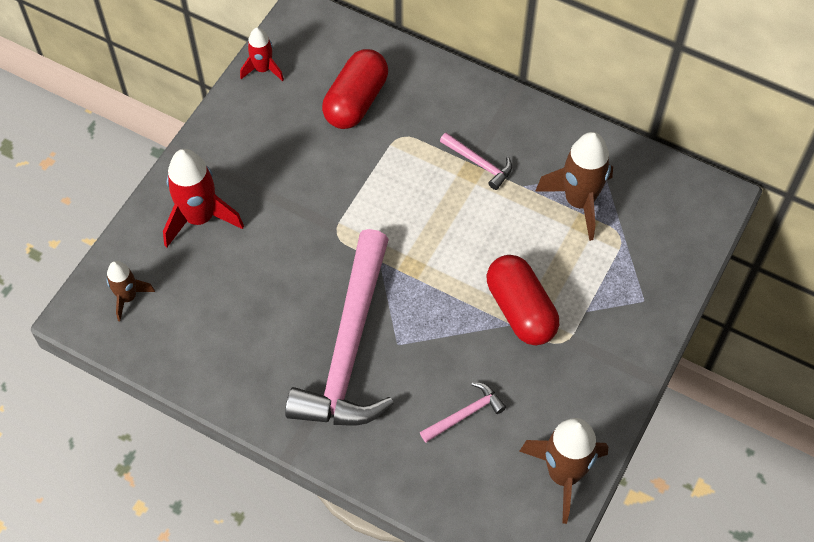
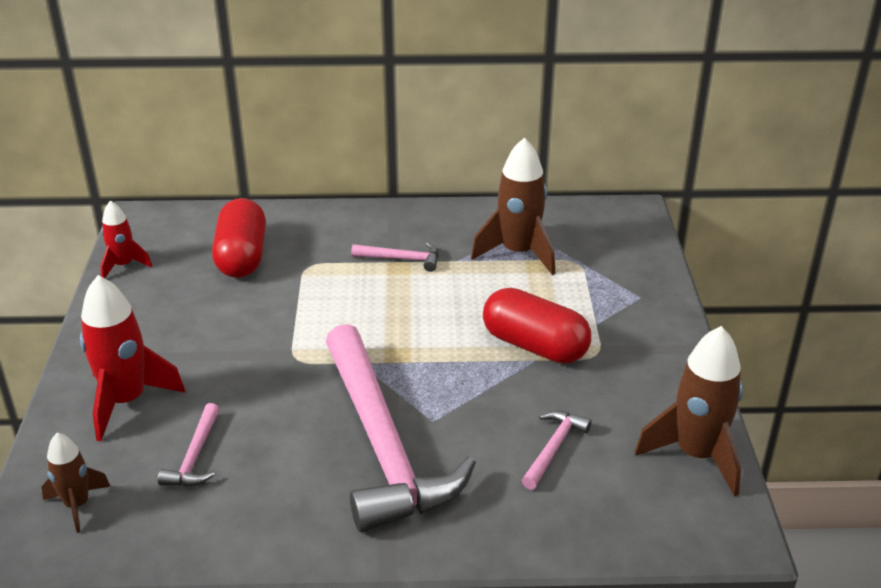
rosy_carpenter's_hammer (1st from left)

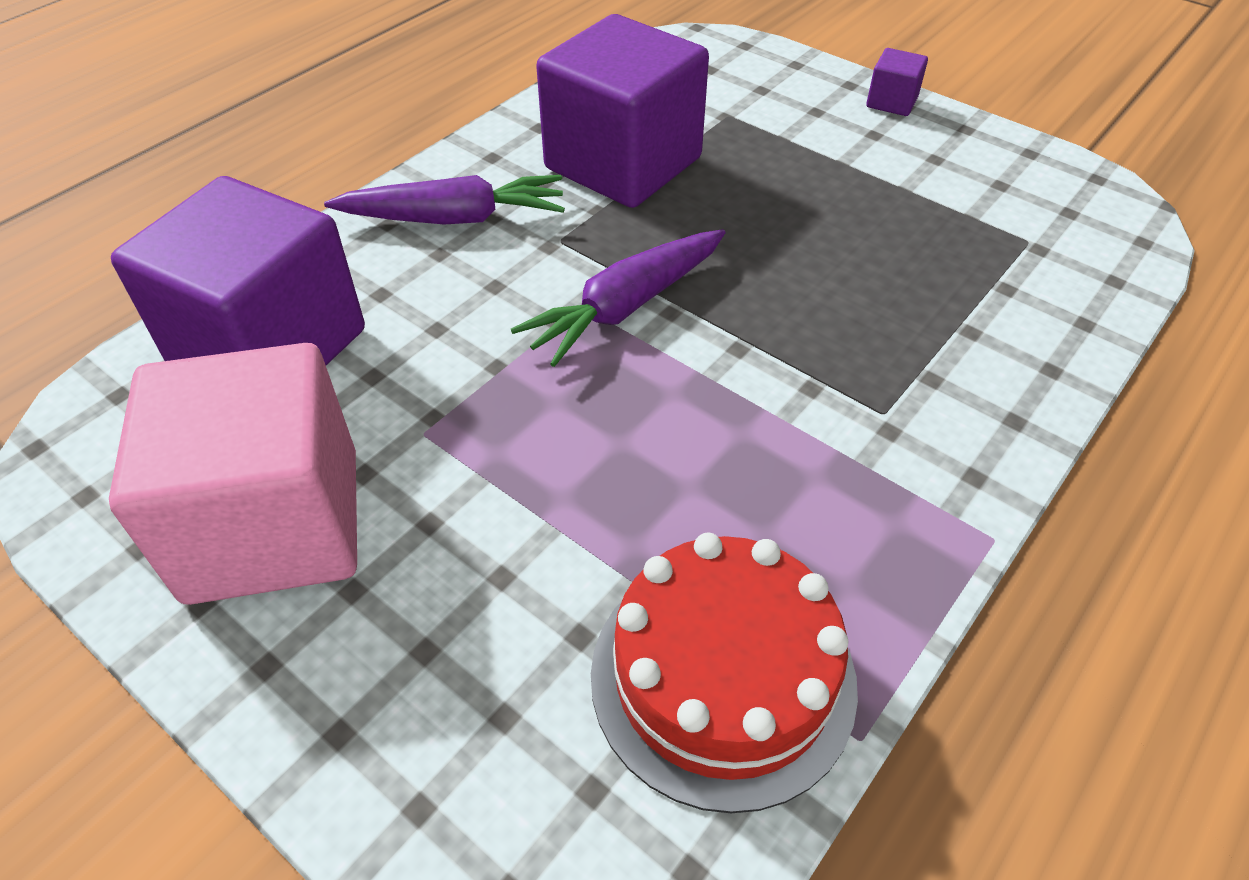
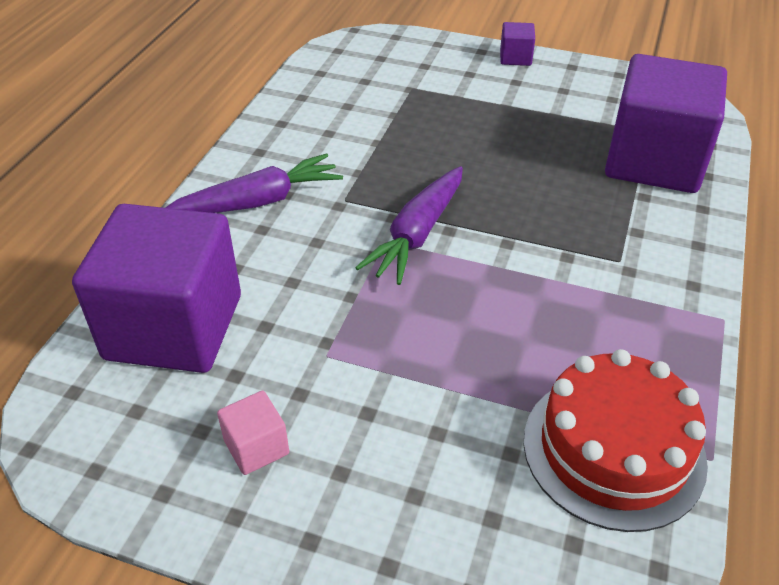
rosy_cube; purple_cube (3rd from left)

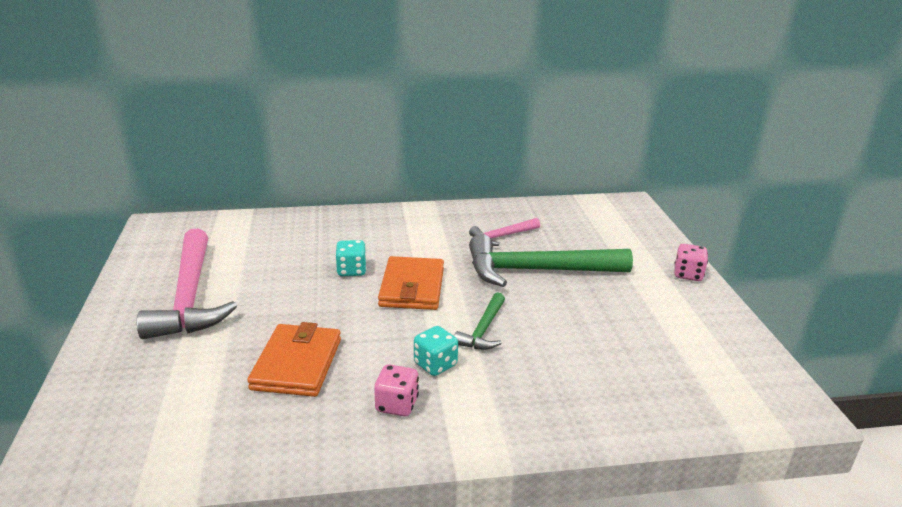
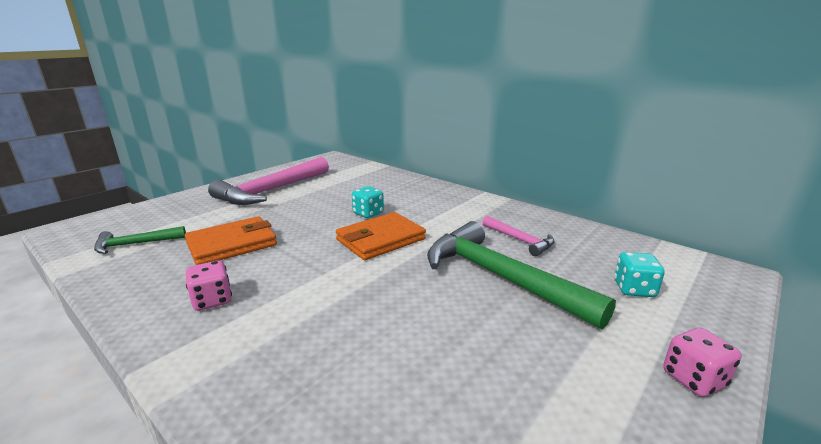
teal_game_die (2nd from left); emerald_carpenter's_hammer (1st from left); rosy_carpenter's_hammer (2nd from left)

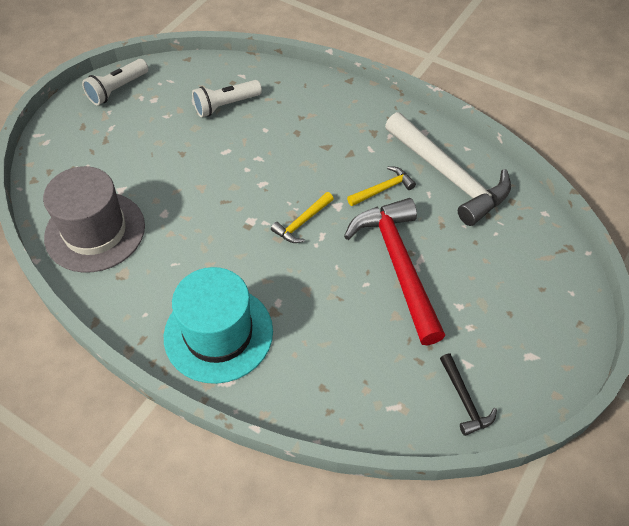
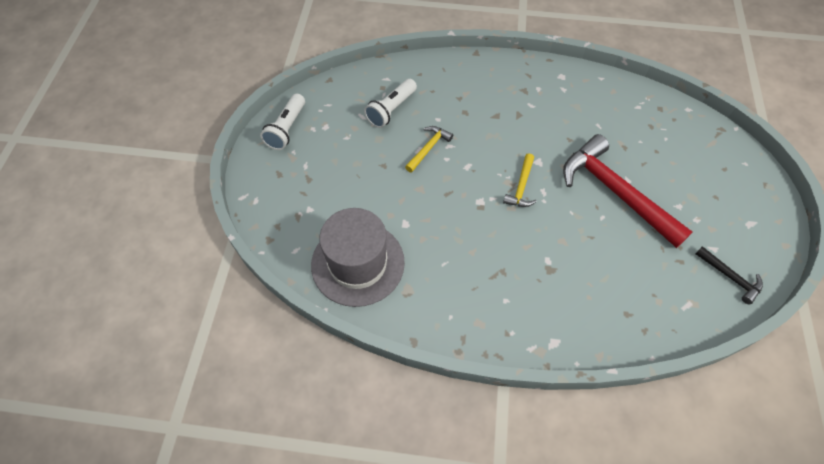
teal_hat; golden_carpenter's_hammer (1st from left); white_carpenter's_hammer

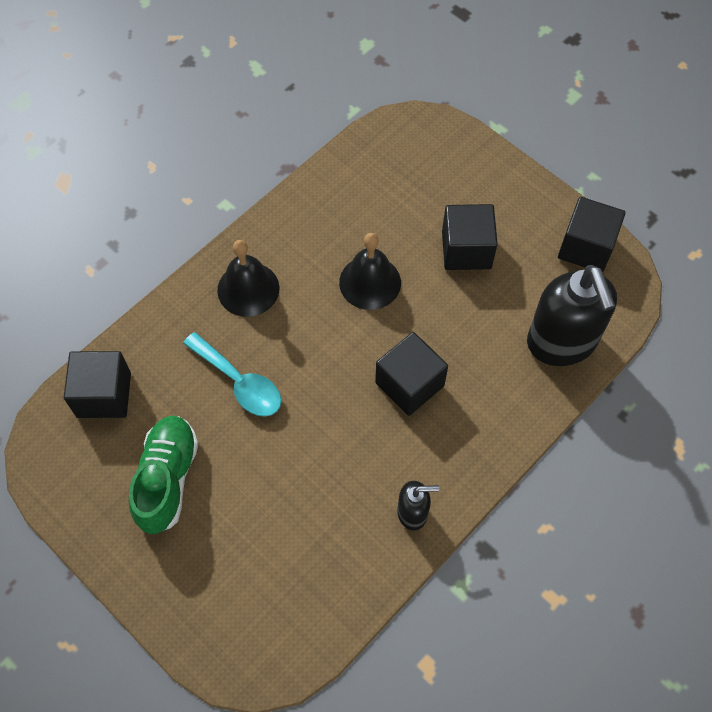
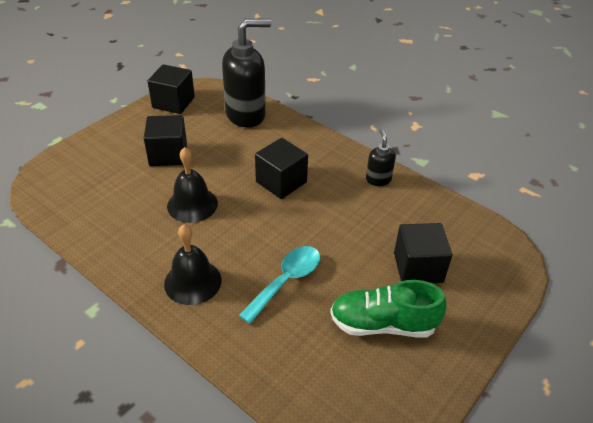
black_cube (4th from left)

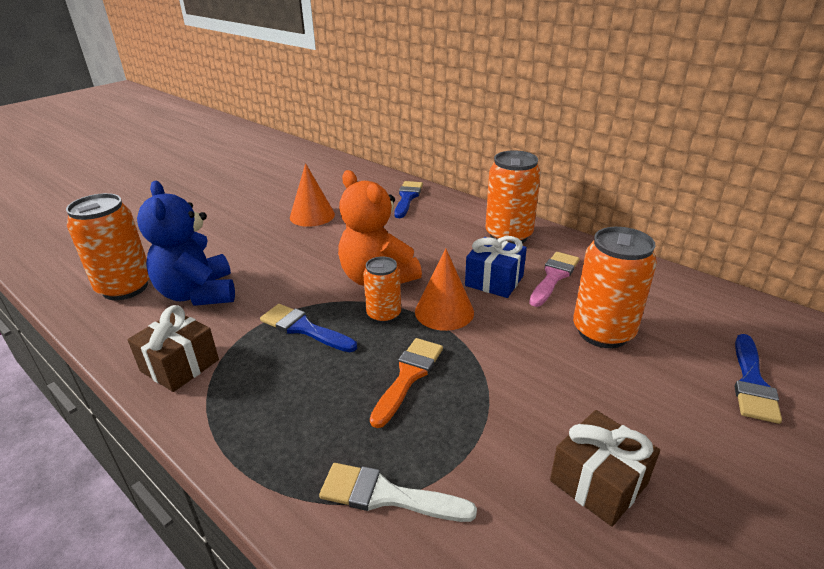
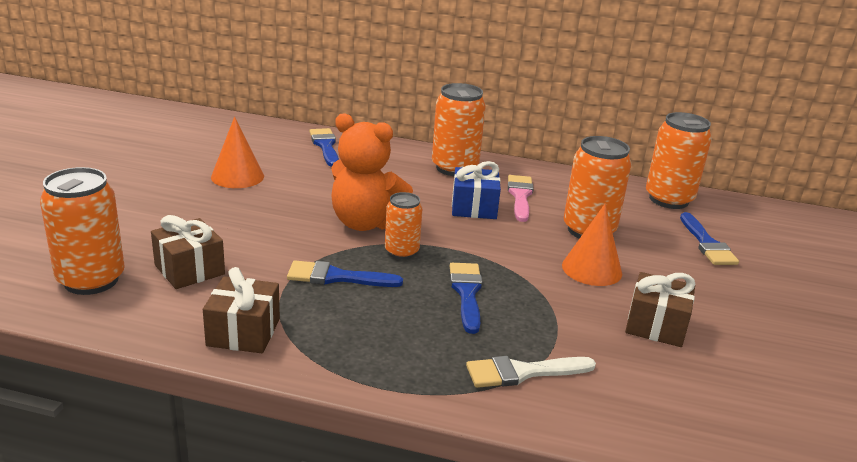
dark_brown_gift (1st from left); royal_blue_brush (3rd from left); bright_orange_cone (2nd from left); bright_orange_soda_can (5th from left)

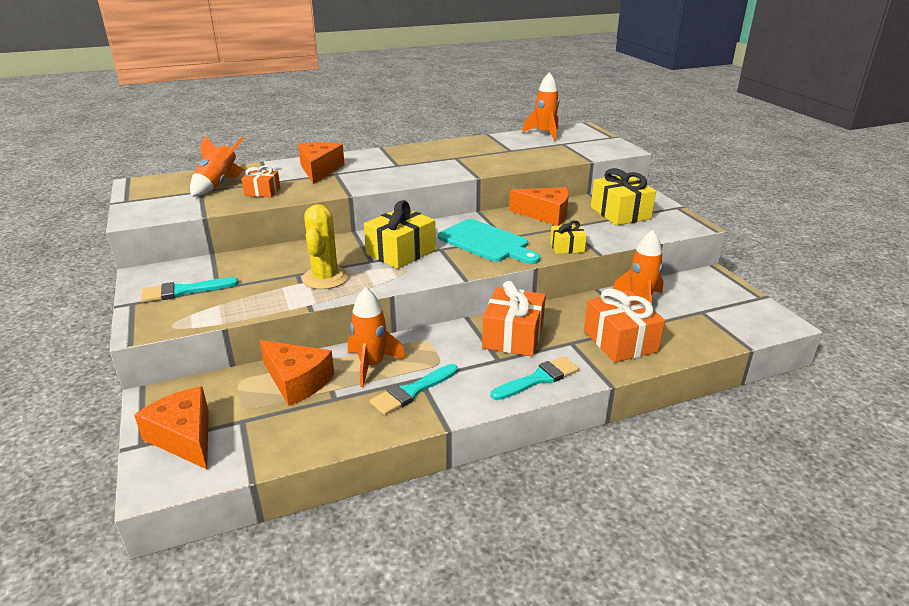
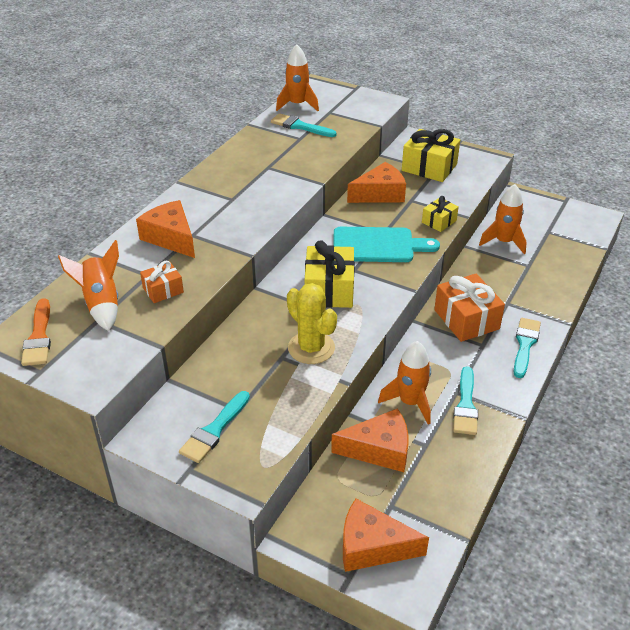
bright_orange_gift (3rd from left in the first image); bright_orange_brush; teal_brush (2nd from left)

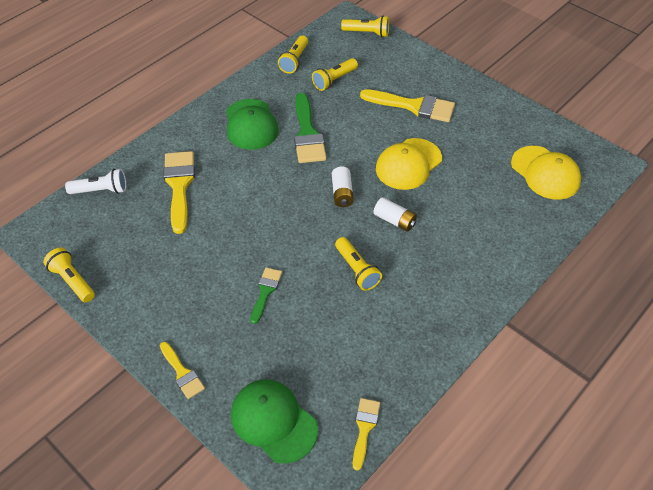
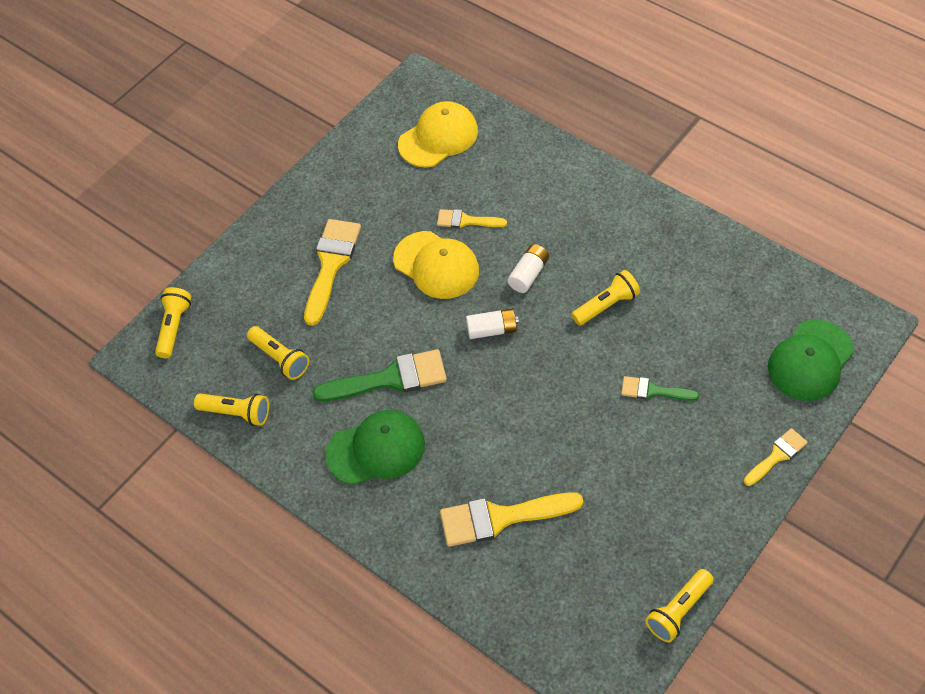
white_flashlight; golden_brush (2nd from left)

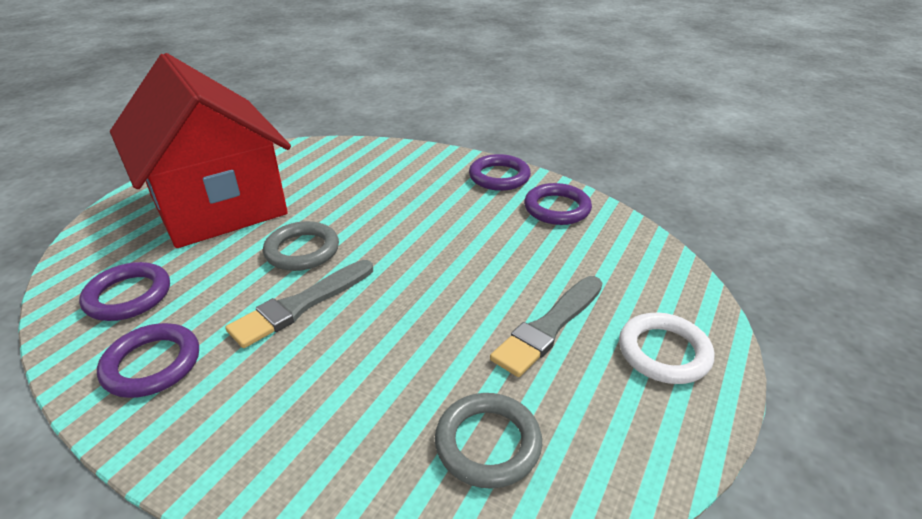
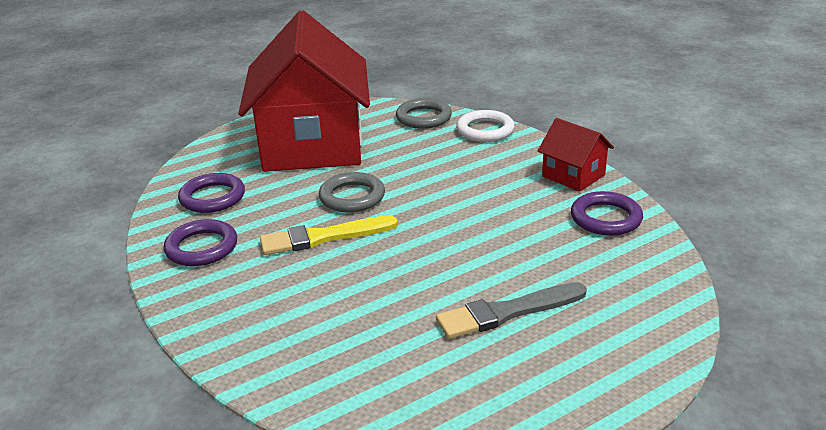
golden_brush; gray_ring (2nd from left); crimson_toy_house (2nd from left); white_ring

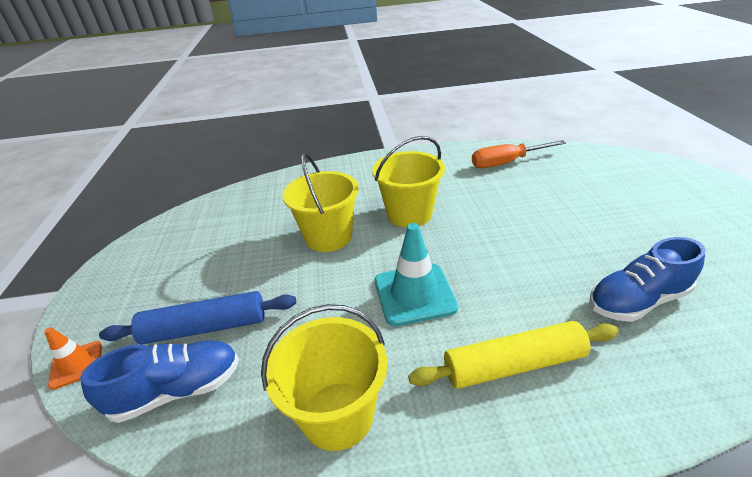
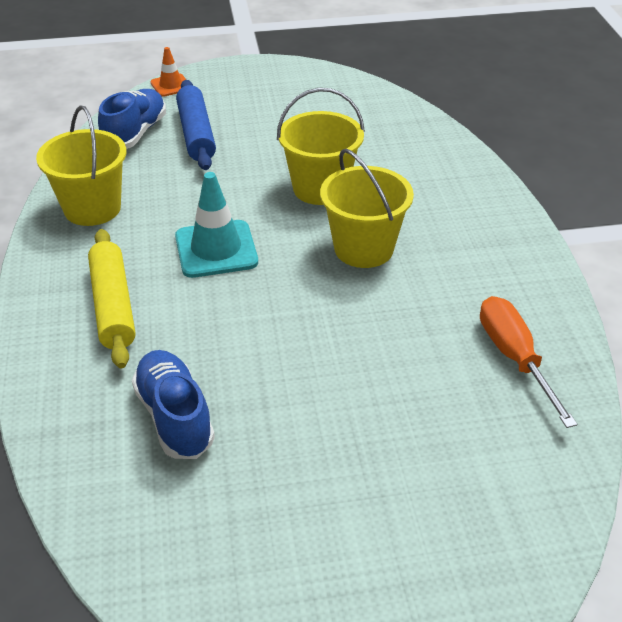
royal_blue_sneaker (1st from left)

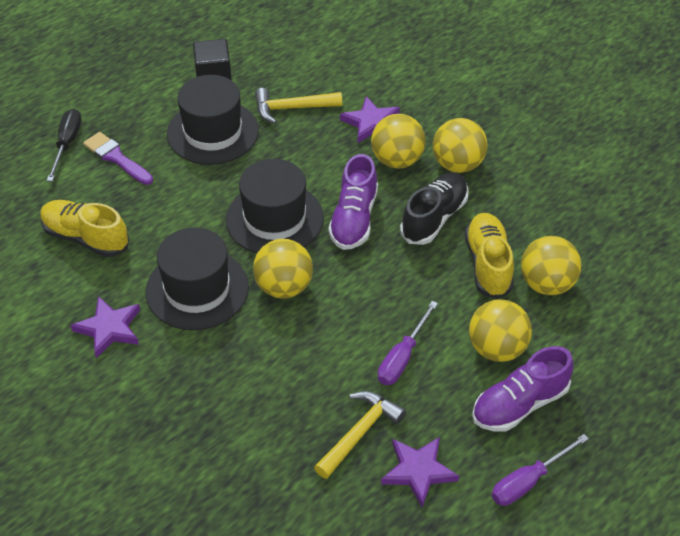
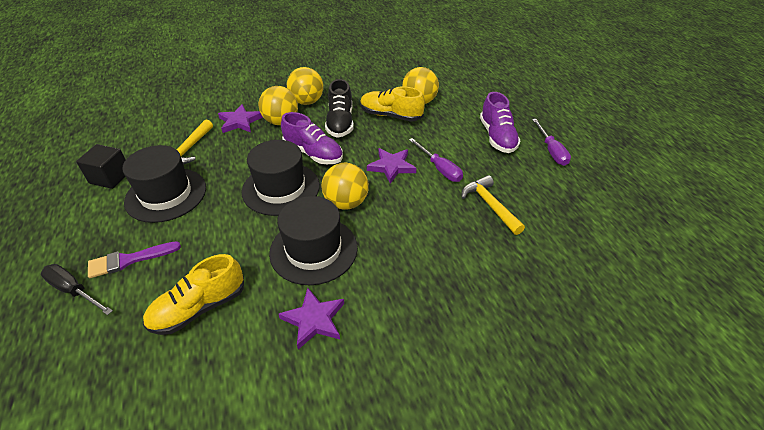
purple_star_shape (3rd from left); black_sneaker; golden_ball (4th from left in the first image)

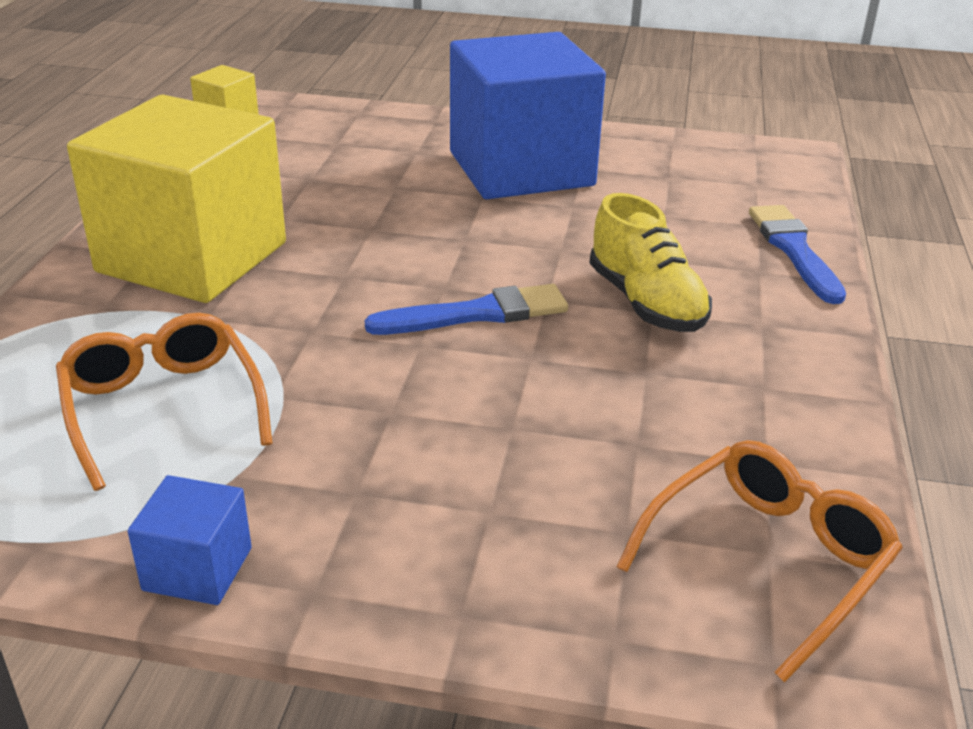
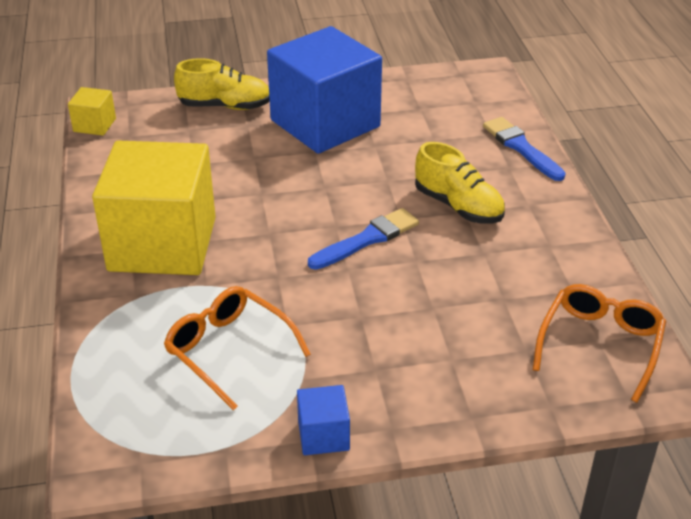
golden_sneaker (1st from left)

